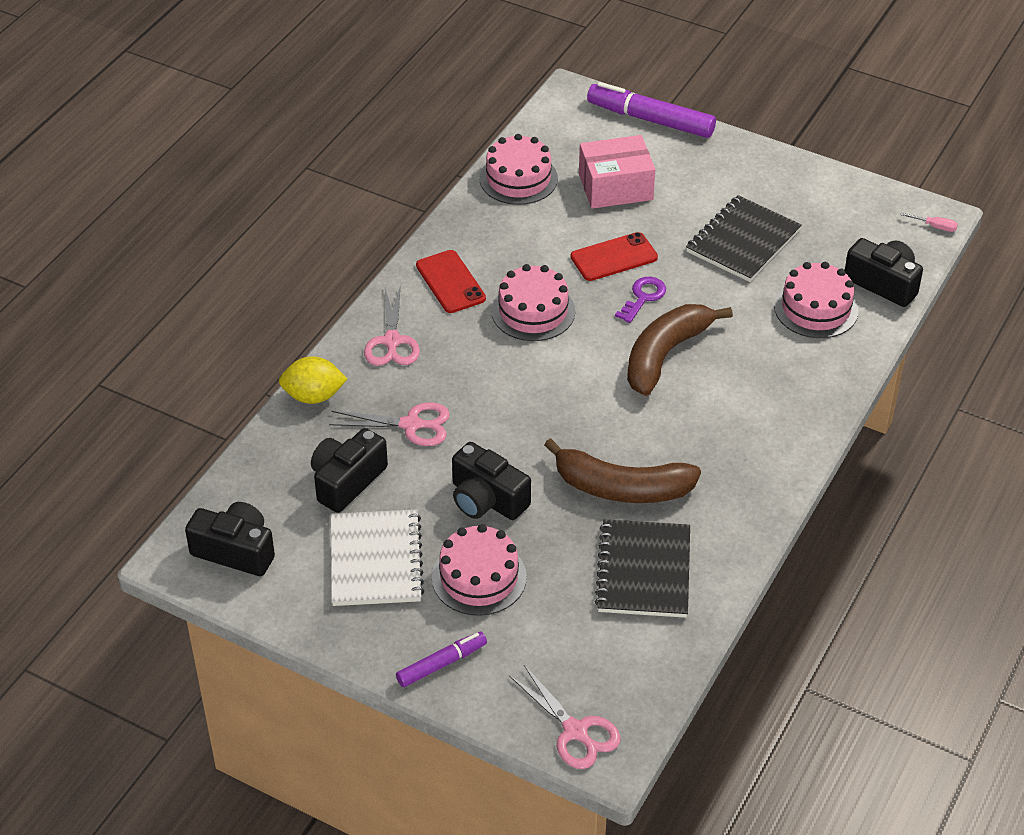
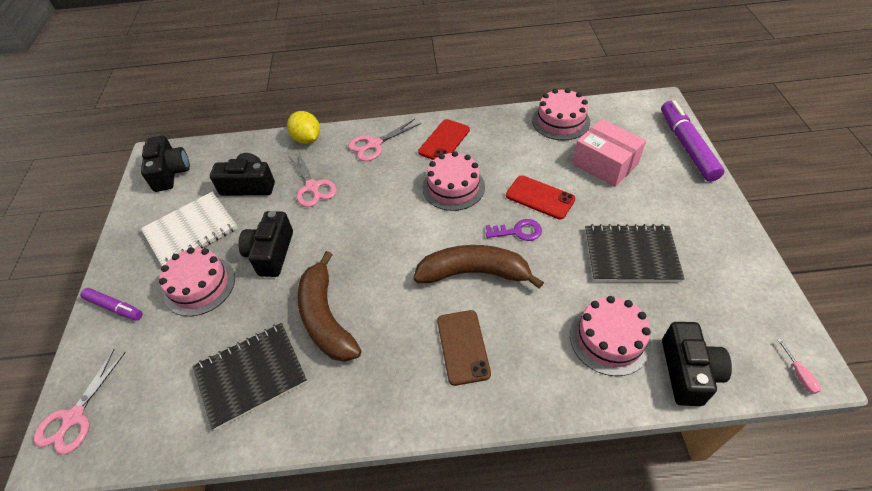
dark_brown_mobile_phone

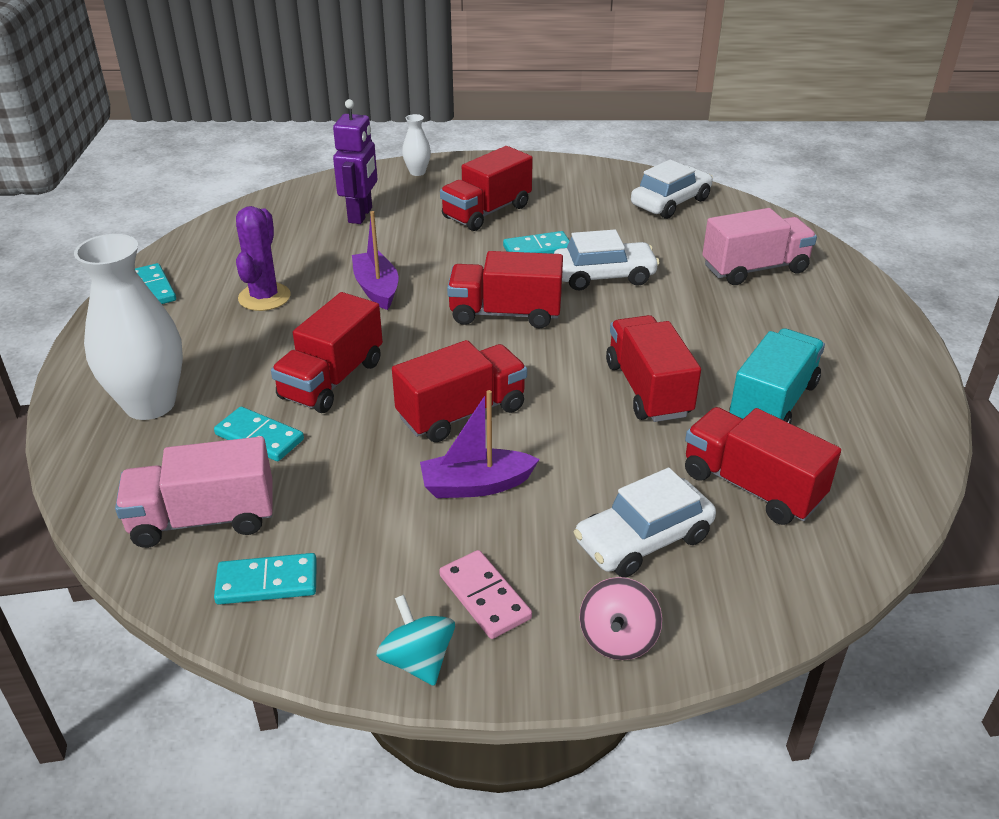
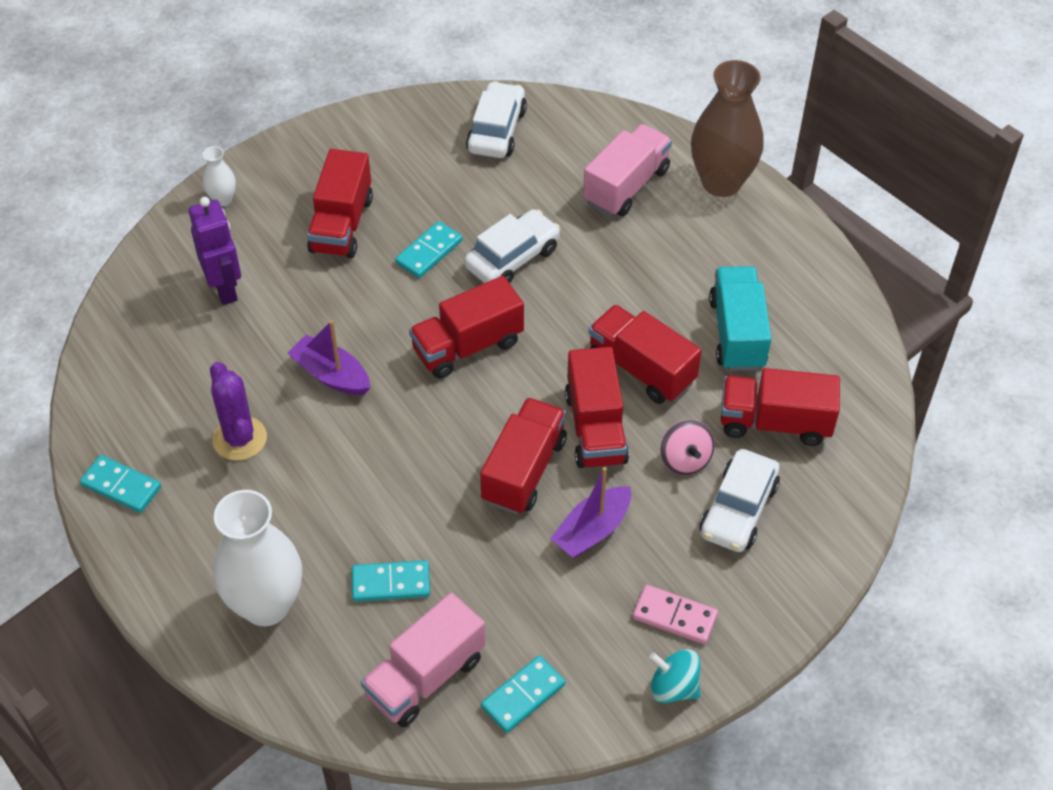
crimson_truck (4th from left); rosy_spinning_top; dark_brown_vase

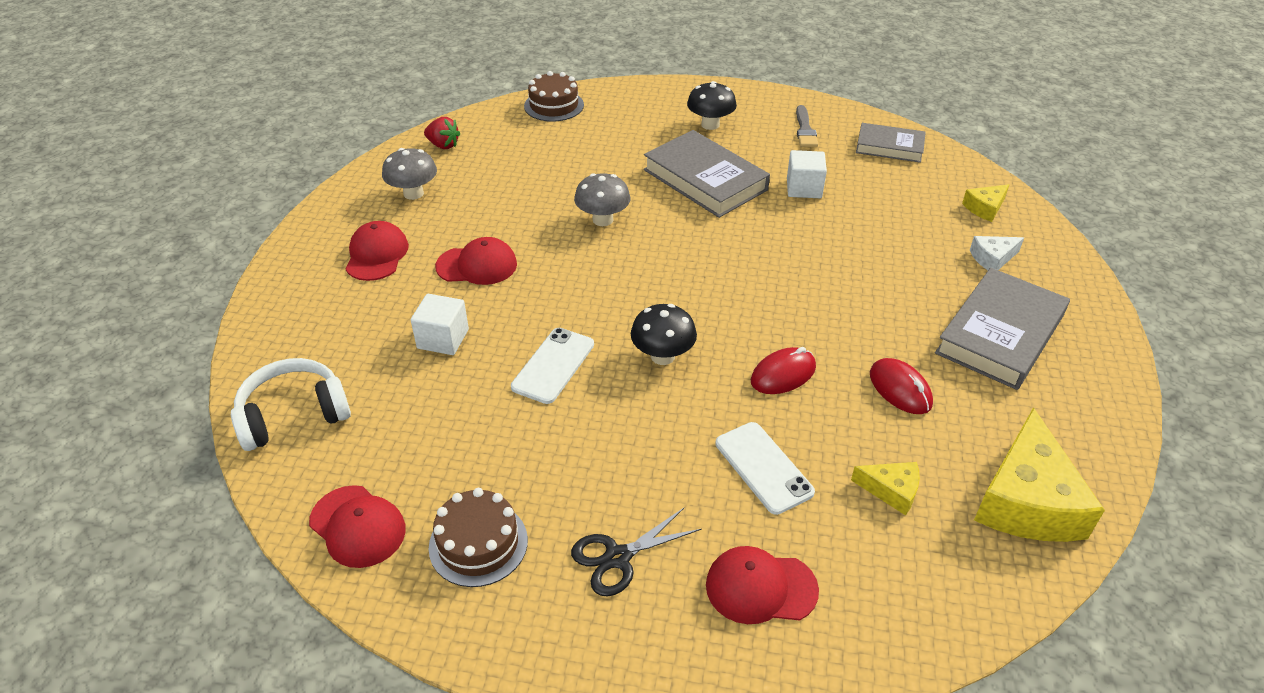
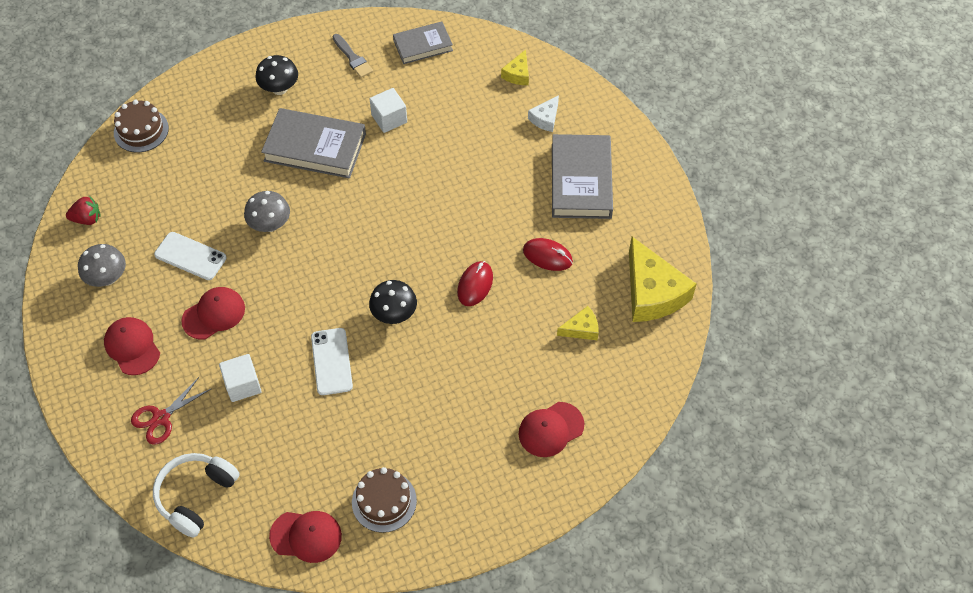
black_scissors; white_mobile_phone (1st from left); crimson_scissors

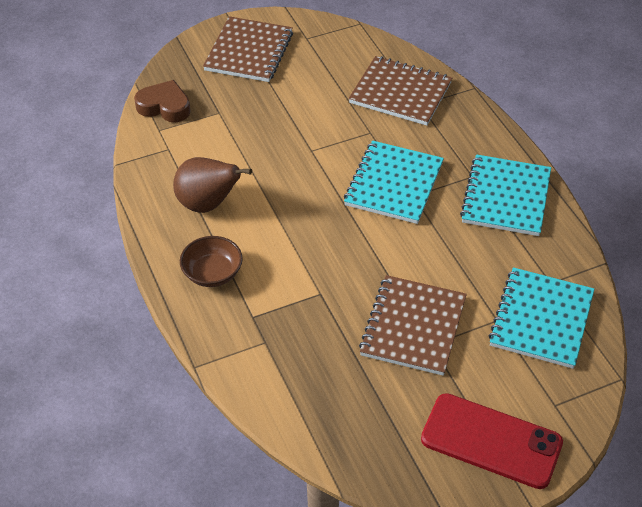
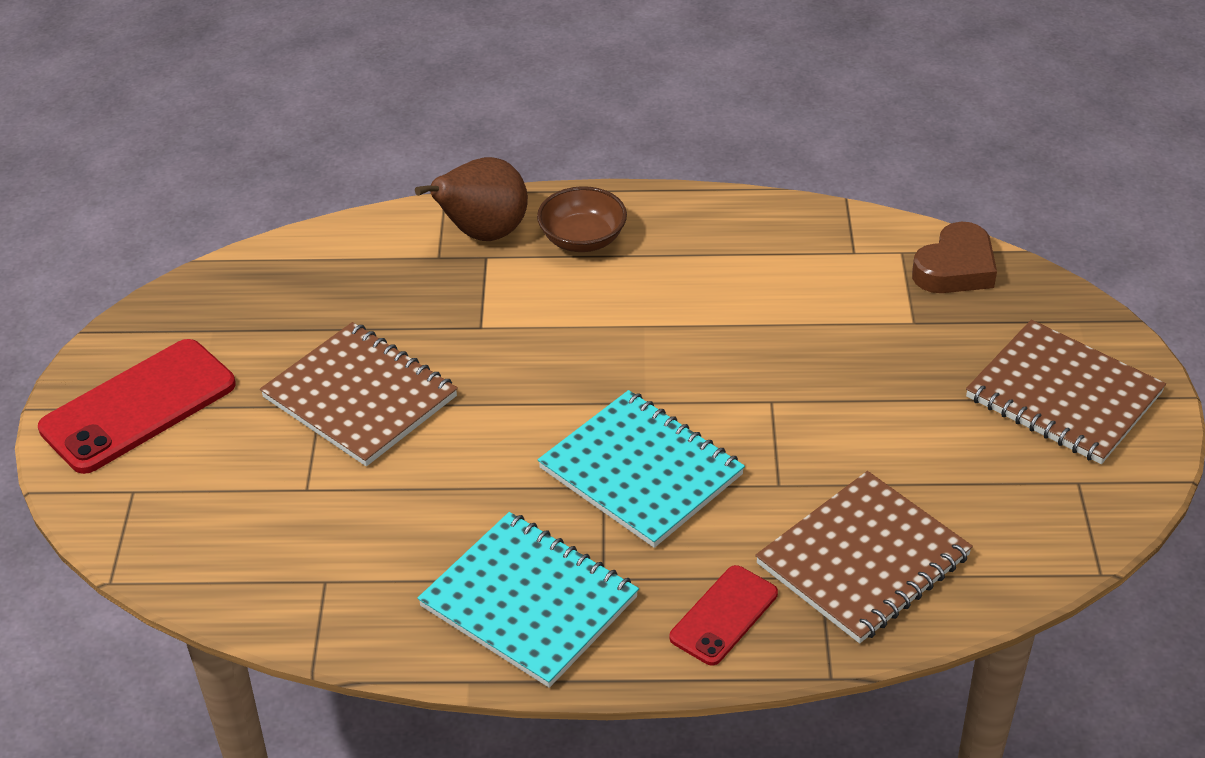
dark_brown_pear_fruit; teal_exercise_book (3rd from left in the first image); crimson_mobile_phone (2nd from left)

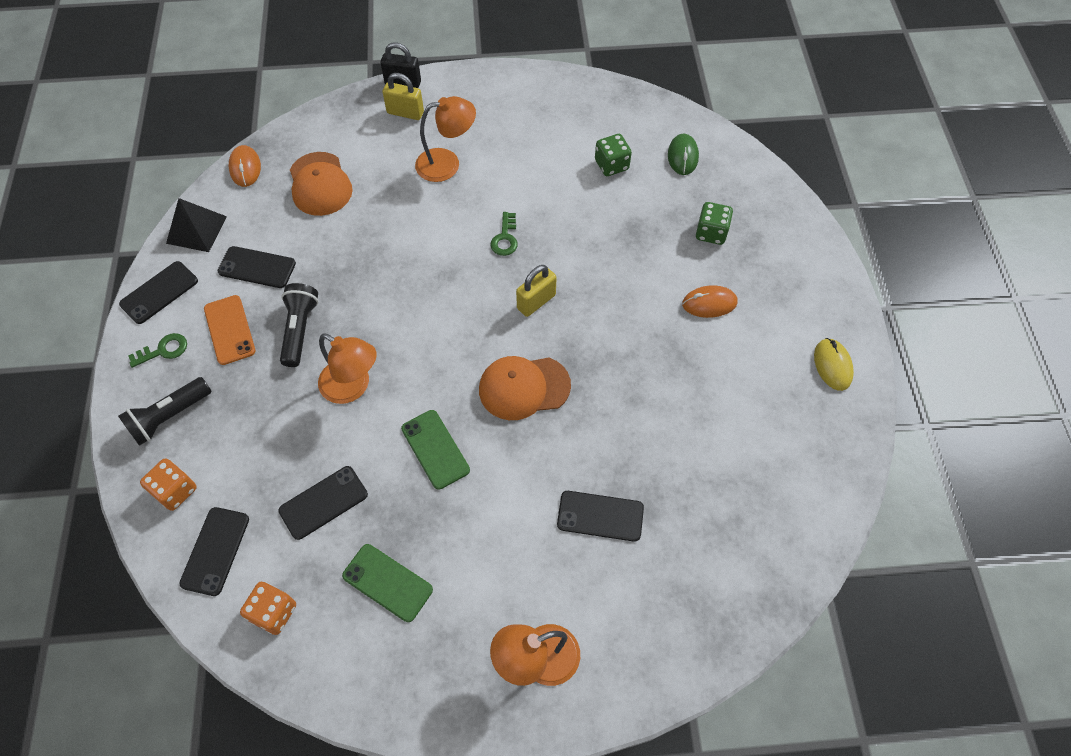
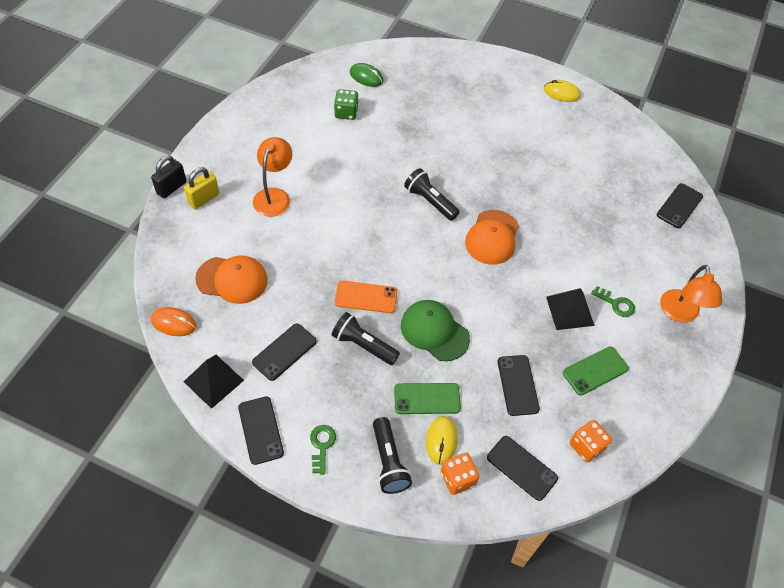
bright_orange_mobile_phone; emerald_baseball_cap; emerald_mobile_phone (1st from left); emerald_key (2nd from left); black_flashlight (3rd from left); black_mobile_phone (5th from left); bright_orange_PC_mouse (2nd from left in the first image); emerald_game_die (2nd from left in the first image); golden_PC_mouse (1st from left); black_pyramid (2nd from left)

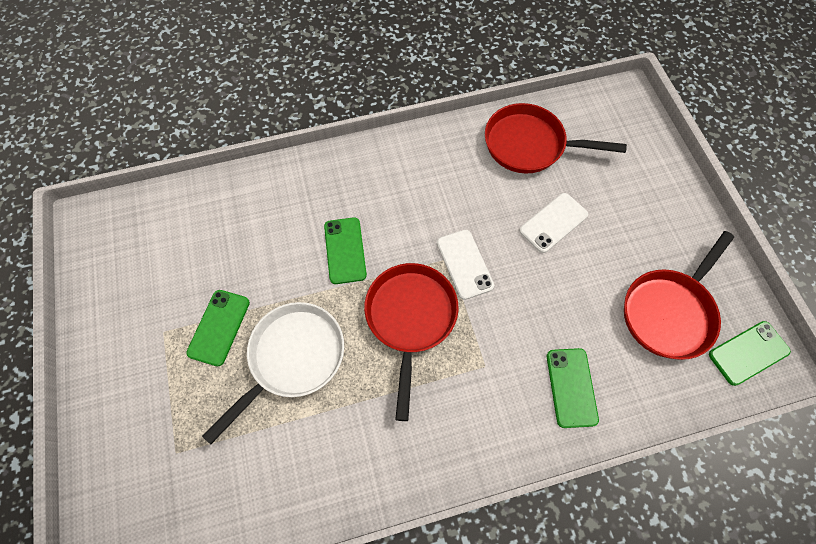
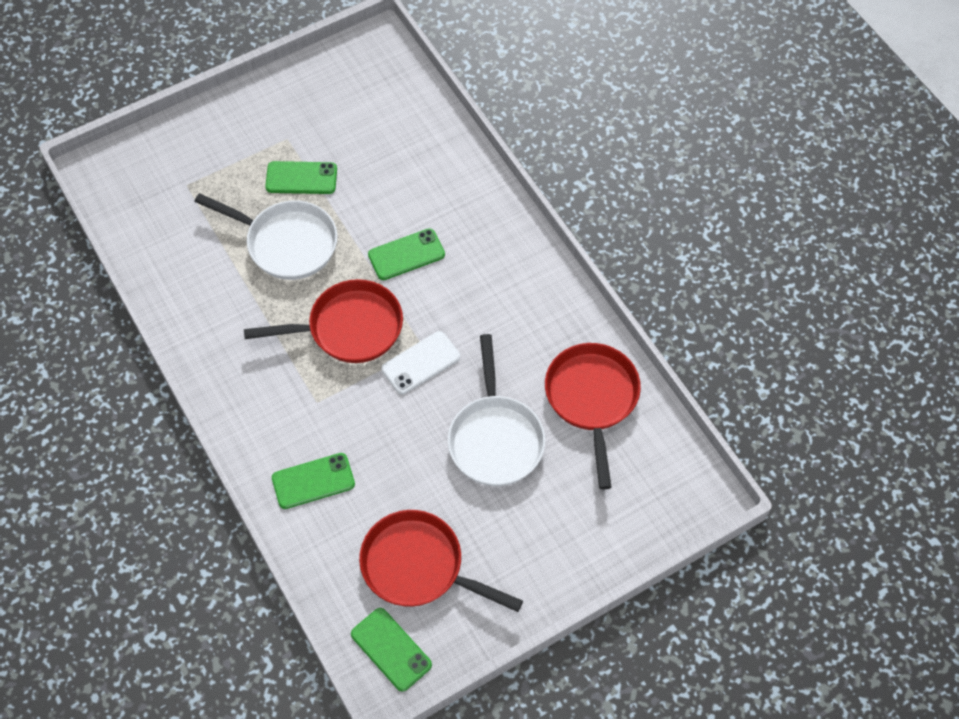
white_frying_pan (2nd from left)

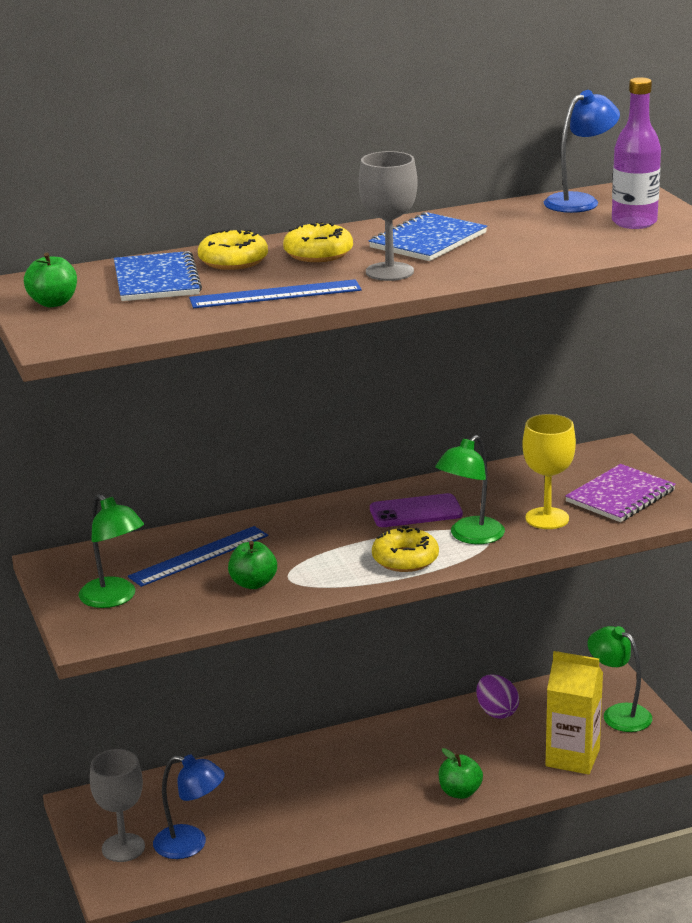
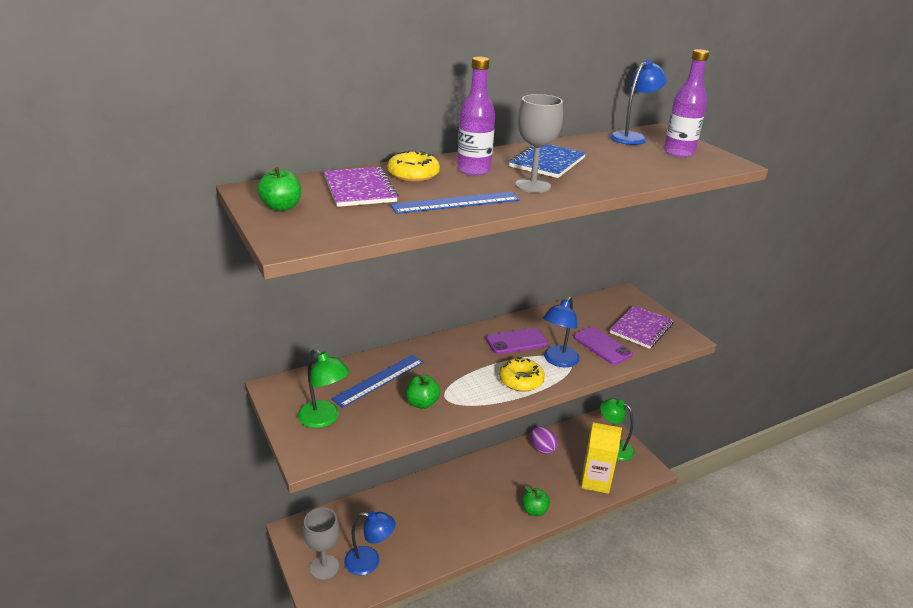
purple_exercise_book (1st from left); purple_bottle (1st from left); royal_blue_lamp (2nd from left); purple_mobile_phone (2nd from left)

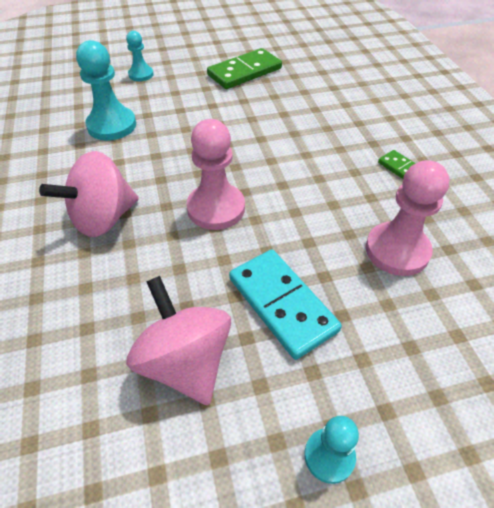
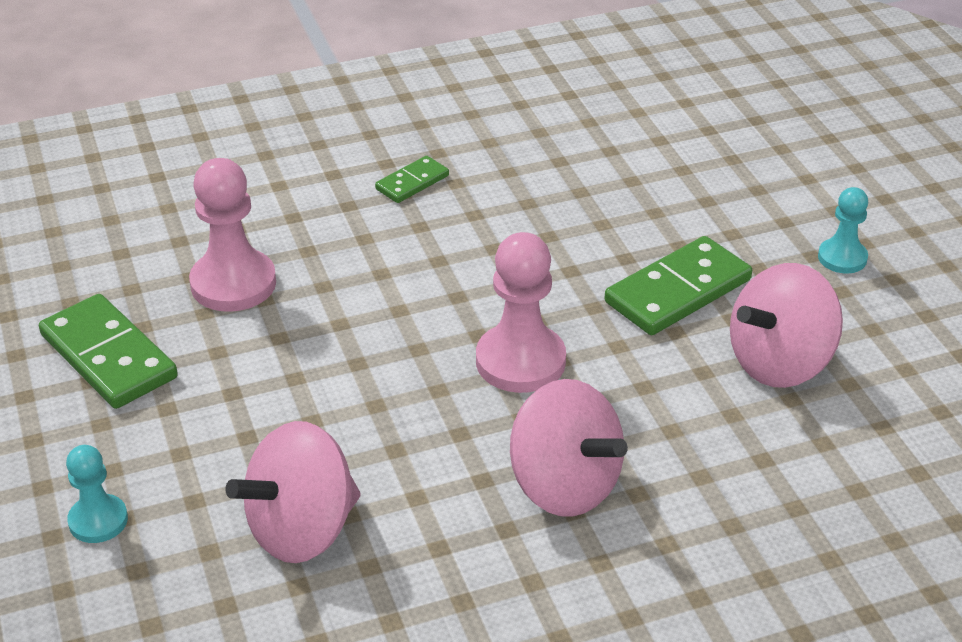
rosy_spinning_top (1st from left); emerald_domino_piece (3rd from left); rosy_chess_pawn (1st from left)

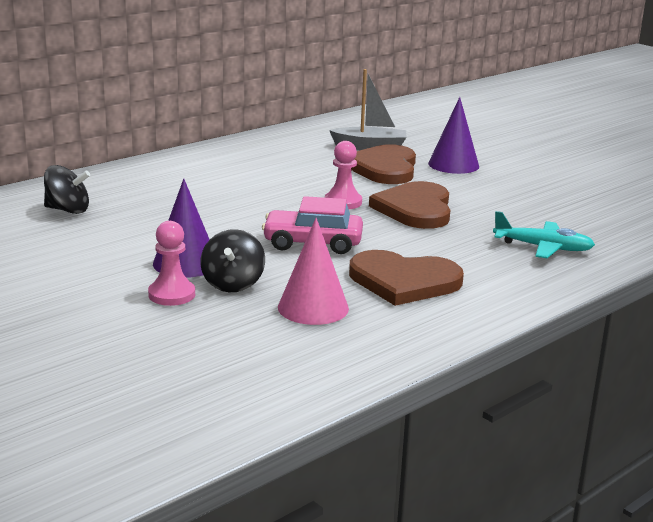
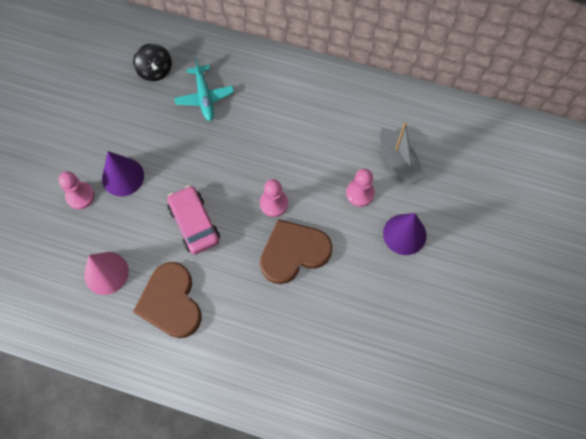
black_spinning_top (2nd from left in the first image); rosy_chess_pawn (3rd from left); teal_toy_plane

